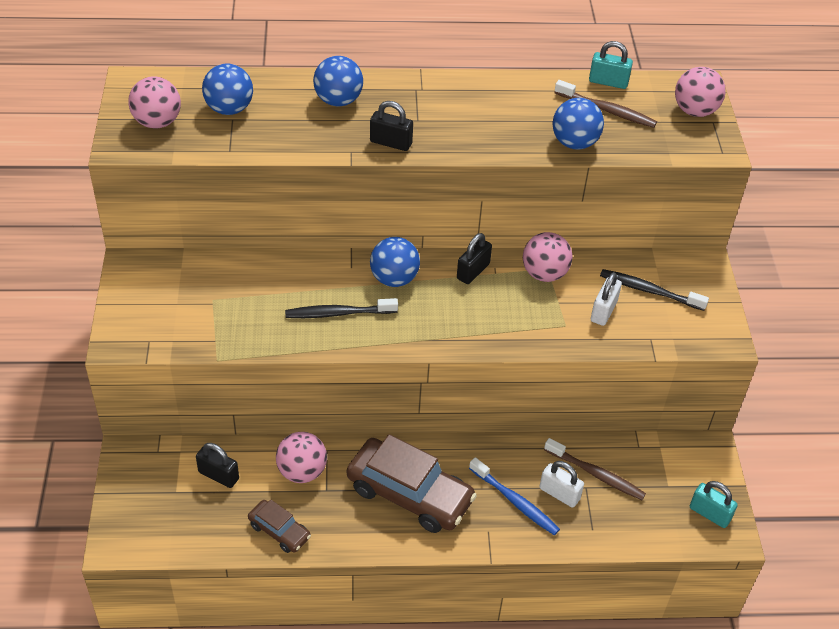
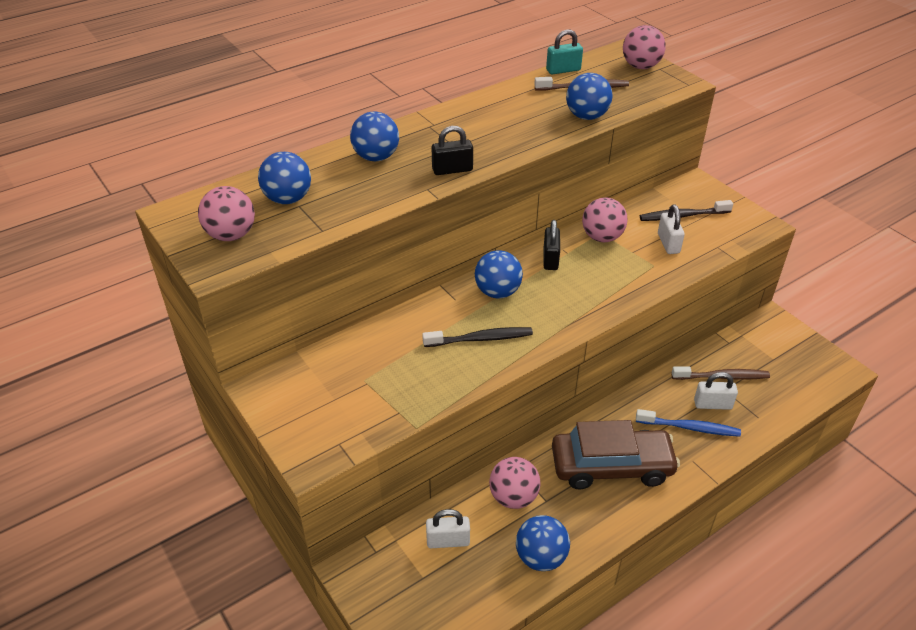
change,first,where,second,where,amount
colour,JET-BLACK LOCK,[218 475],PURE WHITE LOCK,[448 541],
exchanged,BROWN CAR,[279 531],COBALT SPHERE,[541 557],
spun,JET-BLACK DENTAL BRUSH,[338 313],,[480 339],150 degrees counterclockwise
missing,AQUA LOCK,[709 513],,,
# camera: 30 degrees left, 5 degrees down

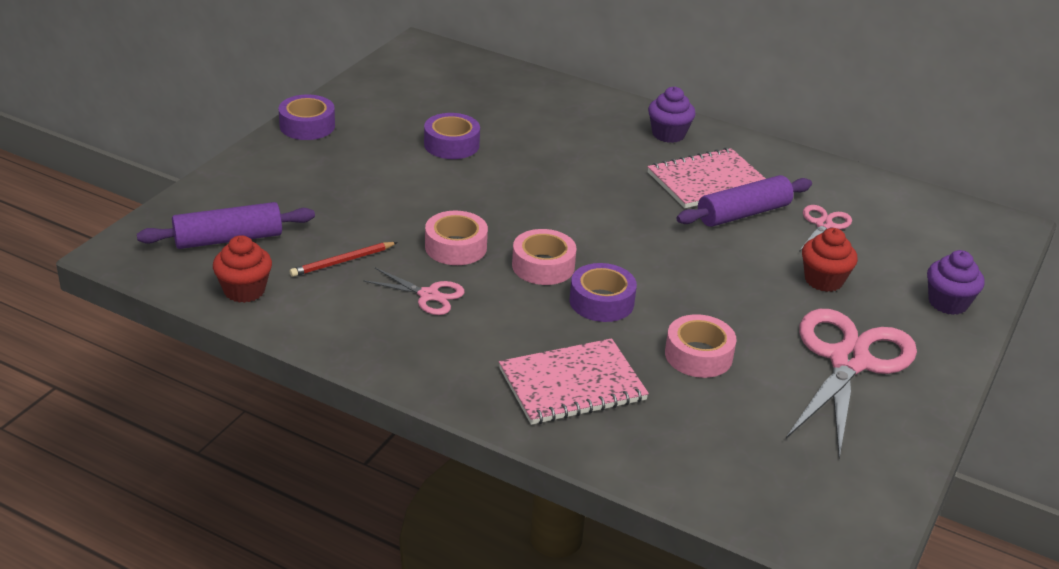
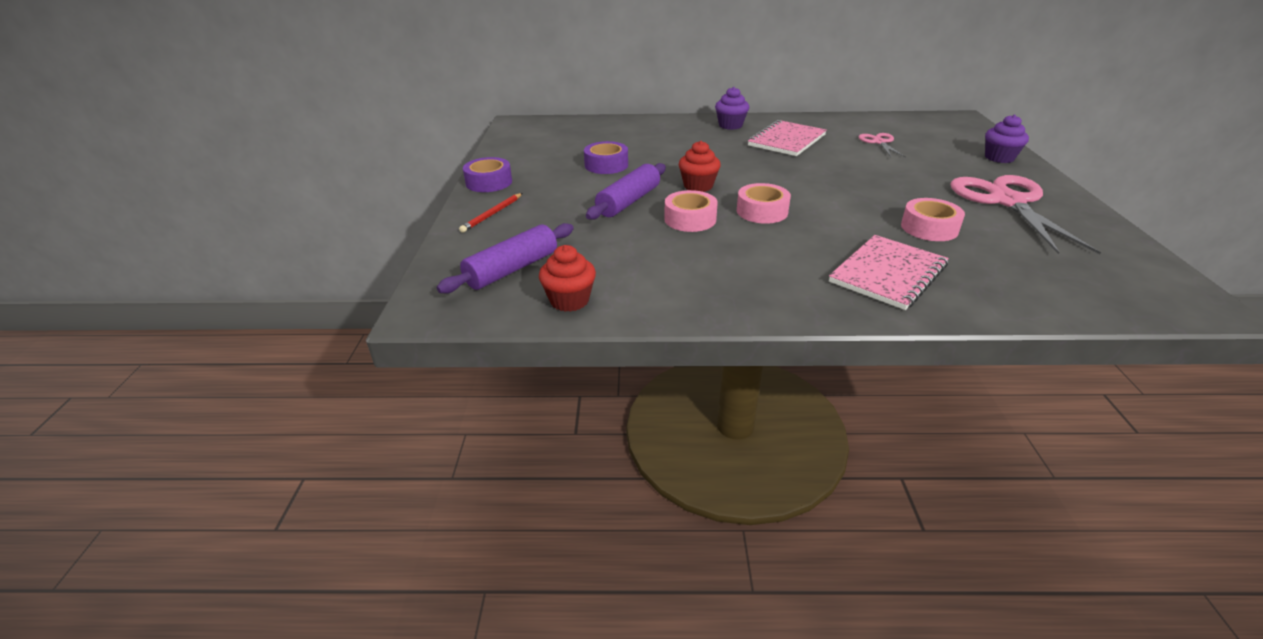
change,first,where,second,where,amount
relocated,SCARLET WOODEN PENCIL,[343 261],,[492 214],
missing,ROSY SCISSORS,[428 295],,,
missing,PURPLE TAPE,[601 301],,,
relocated,PURPLE PASTRY ROLLER,[743 214],,[629 201],
relocated,SCARLET CUPCAKE,[823 280],,[698 186],
# camera: 25 degrees left, 0 degrees up

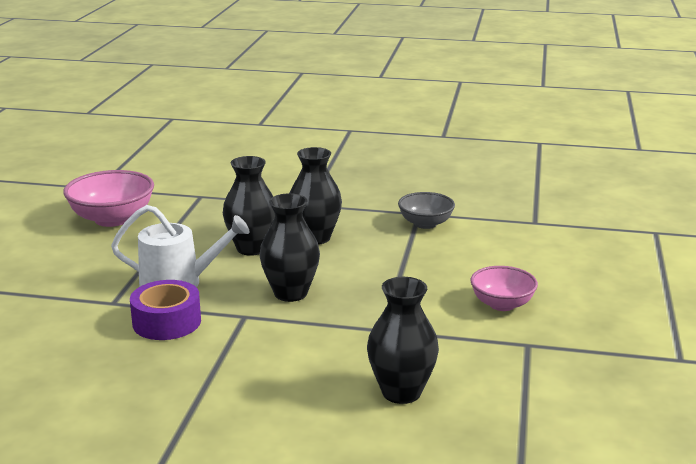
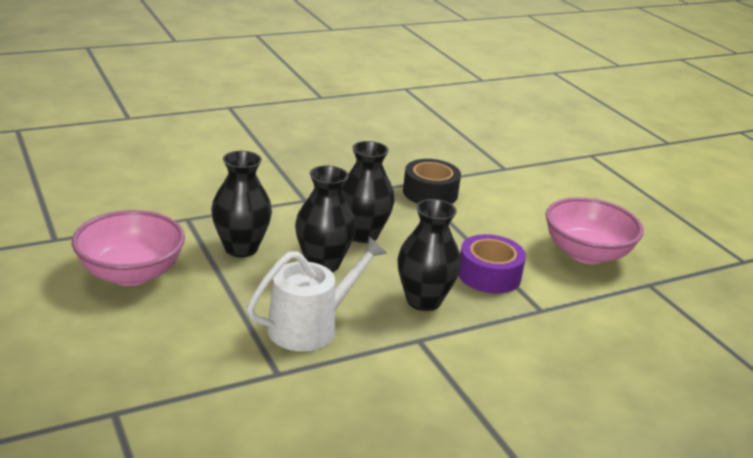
change,first,where,second,where,amount
relocated,PURPLE TAPE,[167 322],,[489 275],
relocated,JET-BLACK FLOWER VASE,[401 392],,[241 248],
exchanged,GRAY SERVING BOWL,[425 224],JET-BLACK TAPE,[430 193],
size,ROSY SERVING BOWL,[502 304],,[586 254],x1.57
# camera: 40 degrees left, 5 degrees up

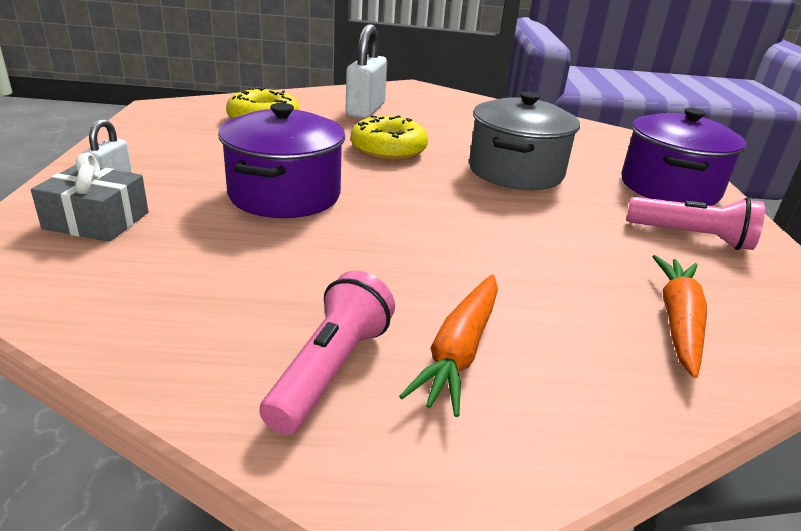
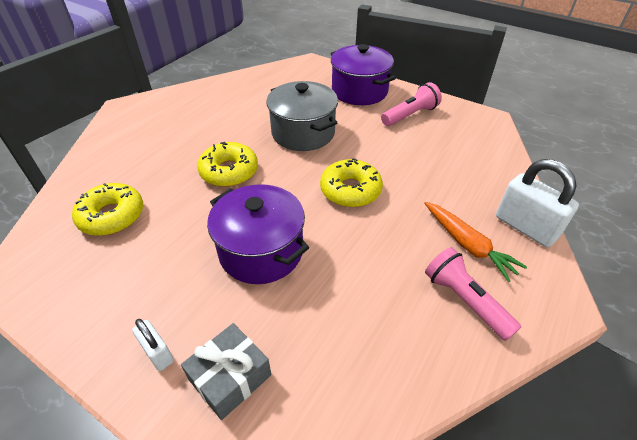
change,first,where,second,where,amount
relocated,PURE WHITE LOCK,[365 110],,[525 227],
missing,BRIGHT ORANGE TOY CARROT,[678 321],,,
appeared,,,YELLOW DONUT,[350 190],
# camera: 55 degrees left, 15 degrees up

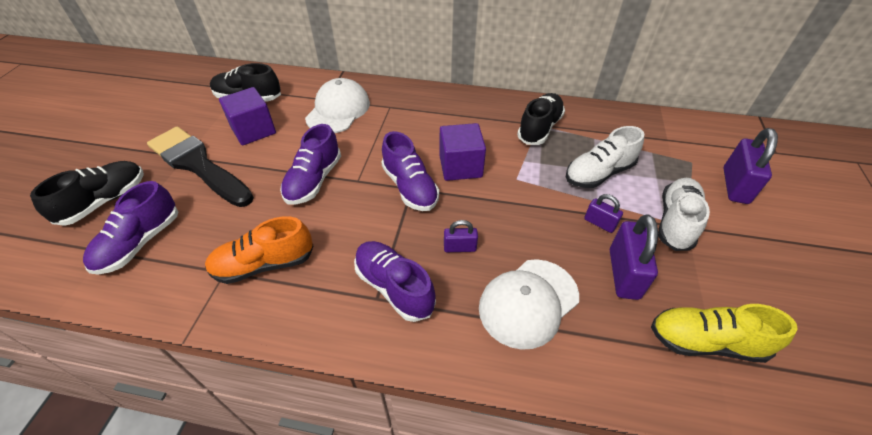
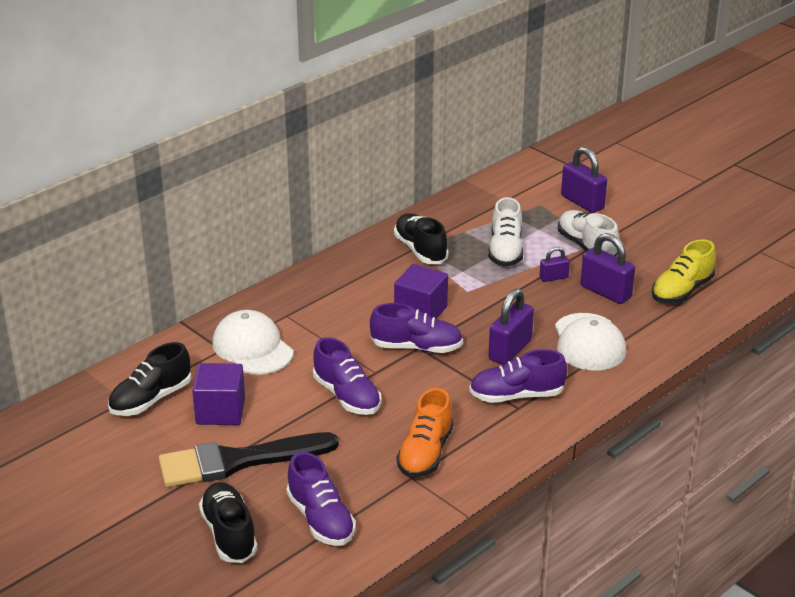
change,first,where,second,where,amount
size,PURPLE LOCK,[460 247],,[510 350],x1.82
# camera: 55 degrees left, 15 degrees down

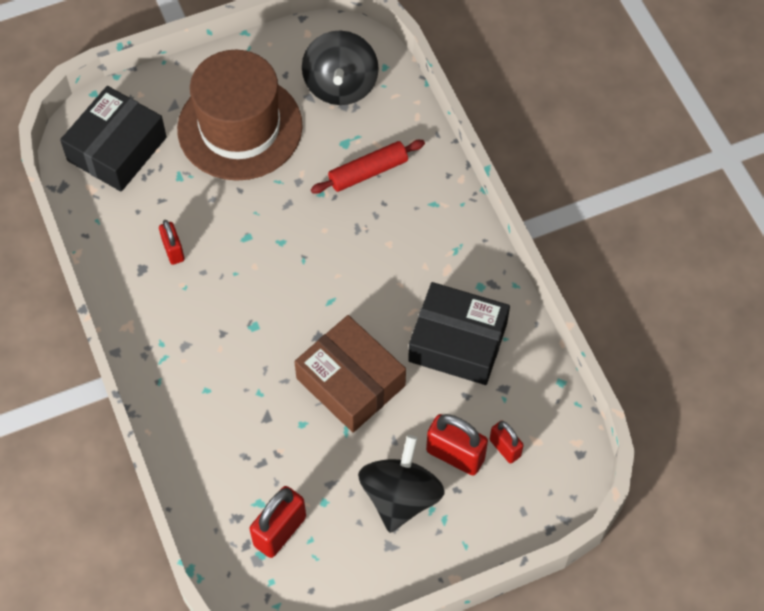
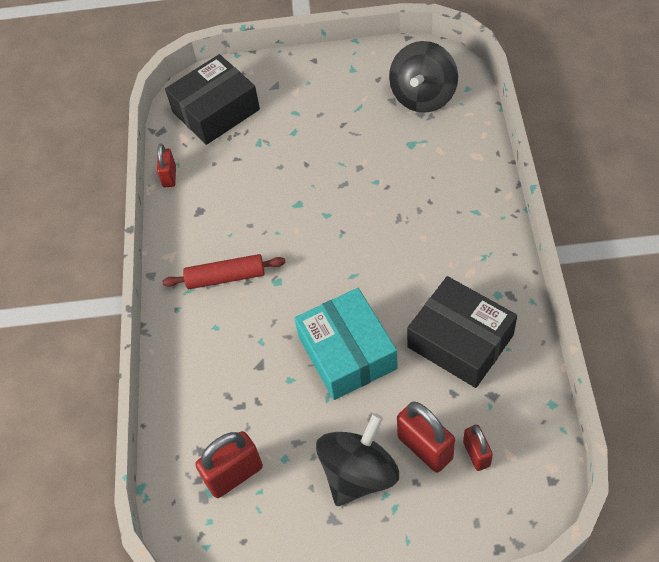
change,first,where,second,where,amount
relocated,SCARLET LOCK,[173 250],,[169 176],
missing,BROWN TOP HAT,[240 127],,,
colour,BROWN PARCEL,[350 382],AQUA PARCEL,[347 353],
relocated,SCARLET PASTRY ROLLER,[368 172],,[226 277],
# camera: 25 degrees right, 5 degrees down

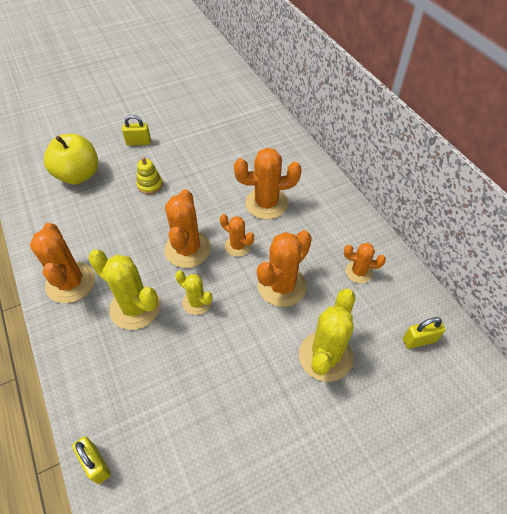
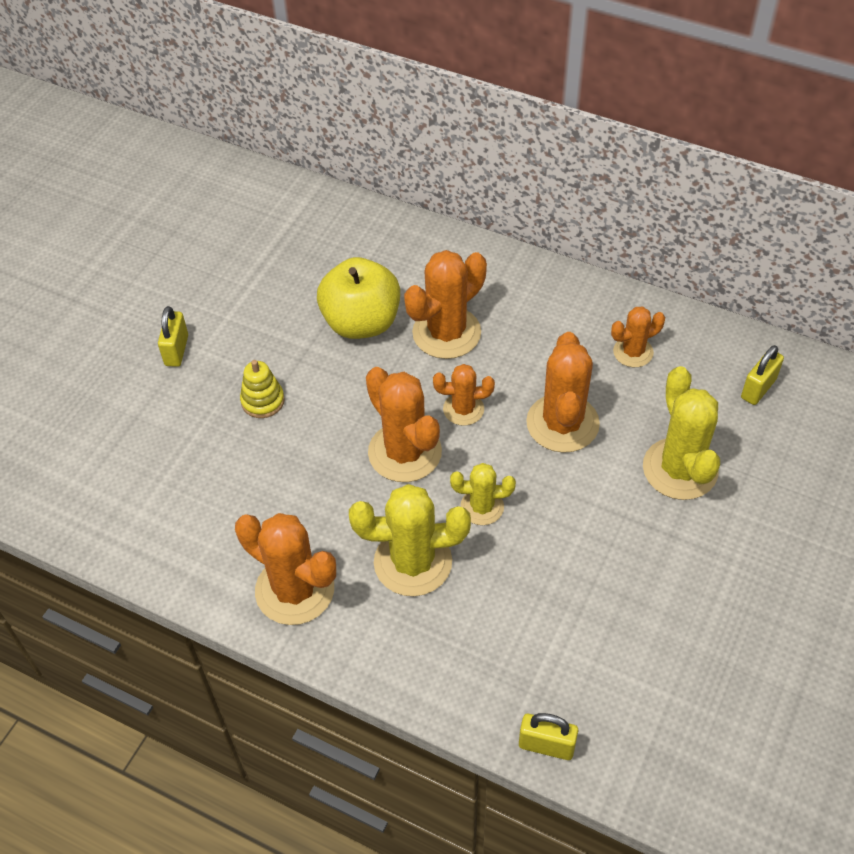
change,first,where,second,where,amount
relocated,YELLOW APPLE FRUIT,[78 175],,[361 322],
spun,YELLOW LOCK,[138 142],,[176 350],45 degrees counterclockwise
# camera: 35 degrees left, 0 degrees up

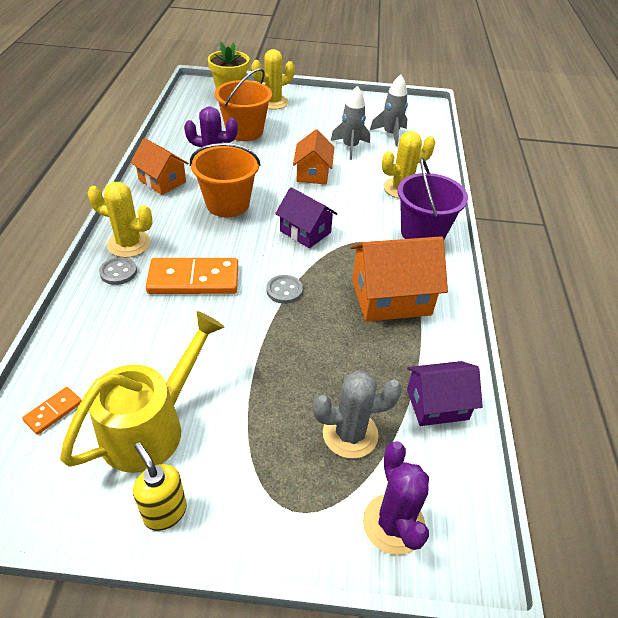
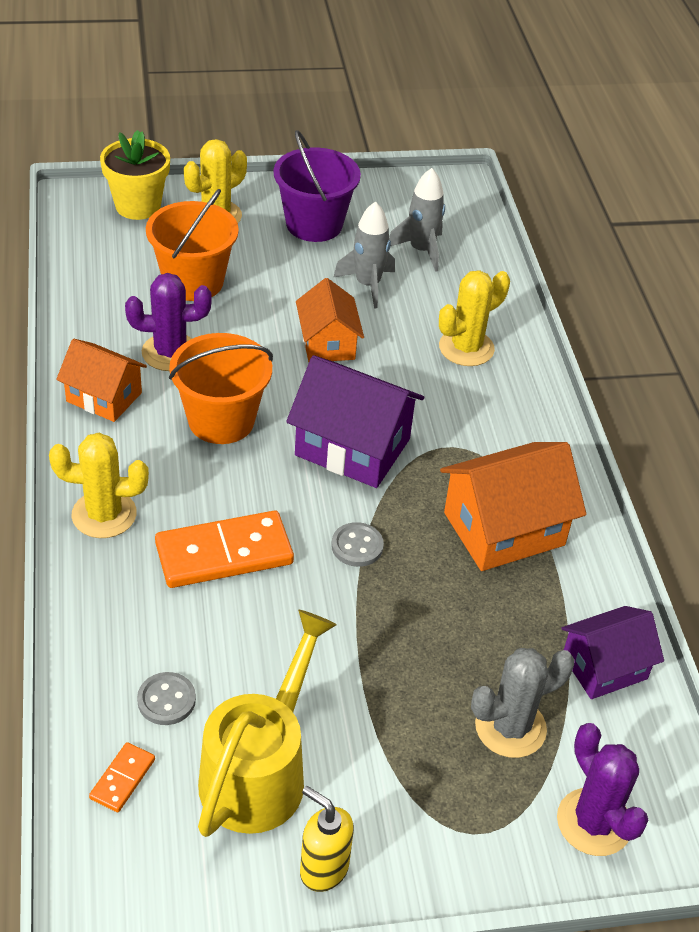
change,first,where,second,where,amount
relocated,GRAY SEWING BUTTON,[118 272],,[166 700],
size,PURPLE COTTAGE,[305 232],,[352 447],x1.56
relocated,PURPLE SAND BUCKET,[422 233],,[314 224],
# camera: 15 degrees left, 0 degrees up

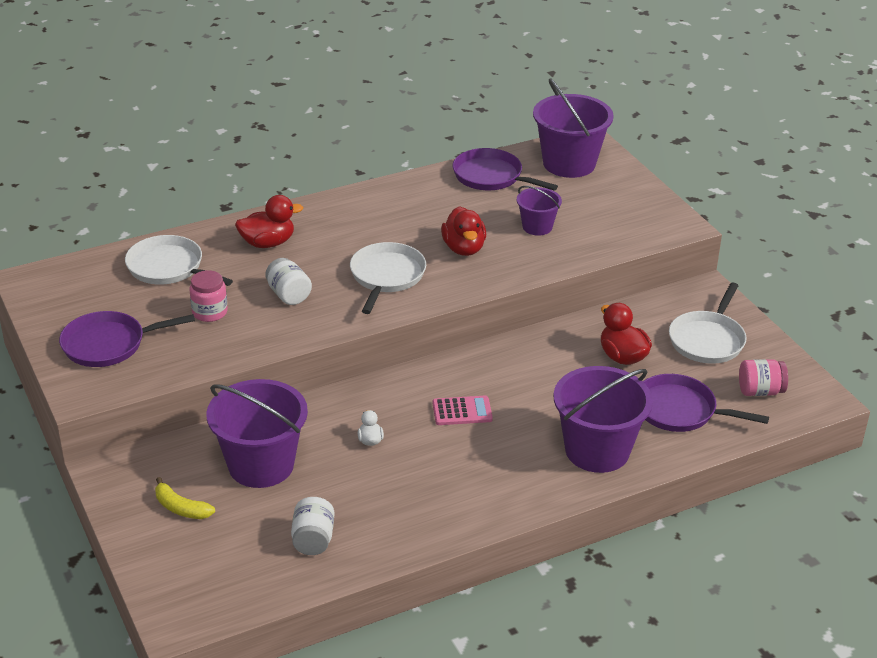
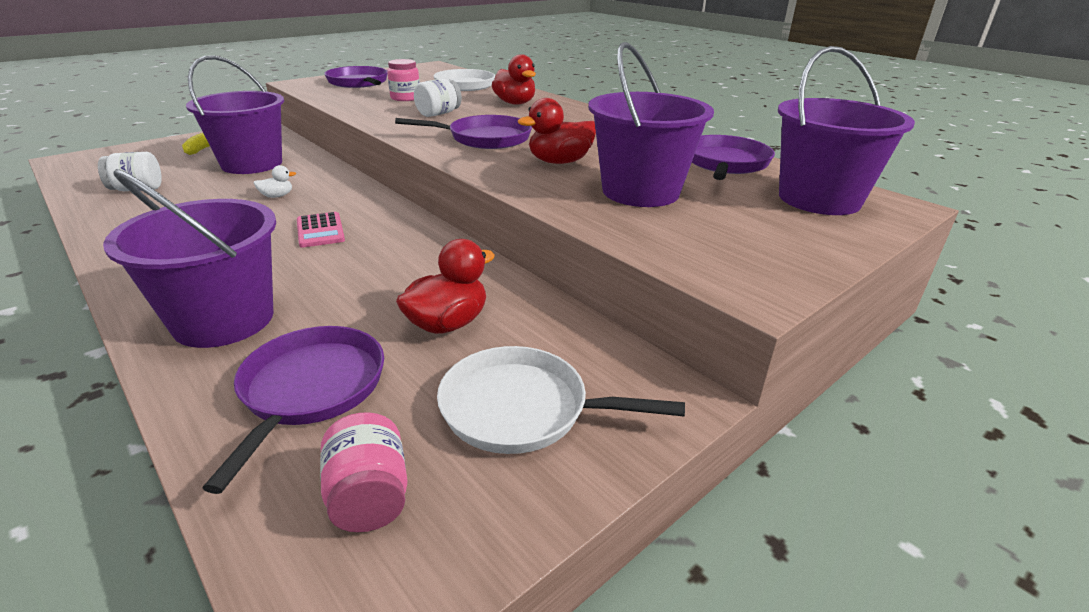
change,first,where,second,where,amount
colour,PURE WHITE PAN,[386 276],PURPLE PAN,[485 138],
size,PURPLE SAND BUCKET,[537 227],,[640 191],x1.87
# camera: 75 degrees right, 5 degrees down

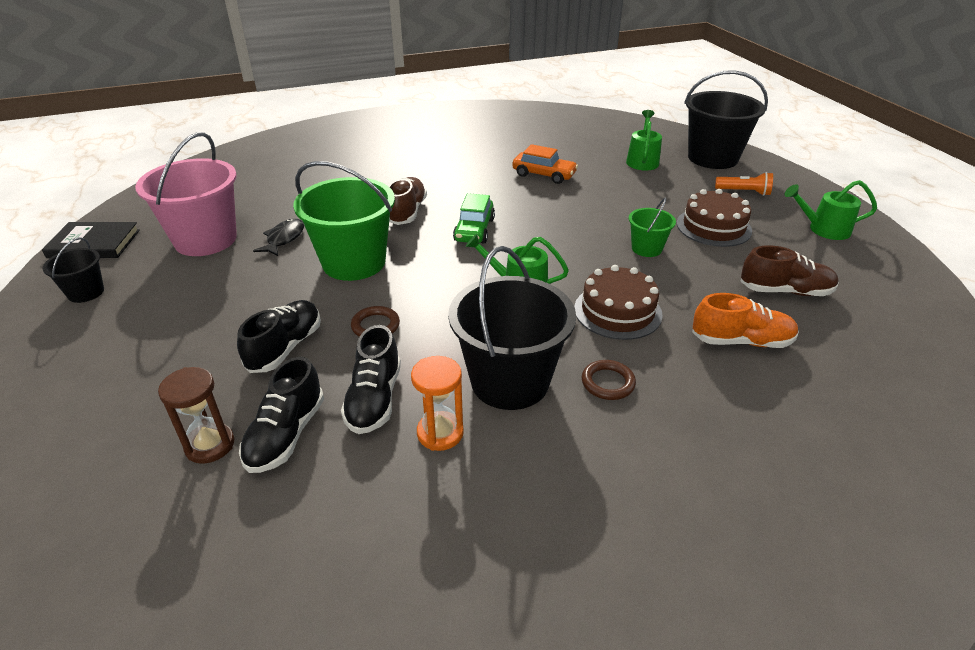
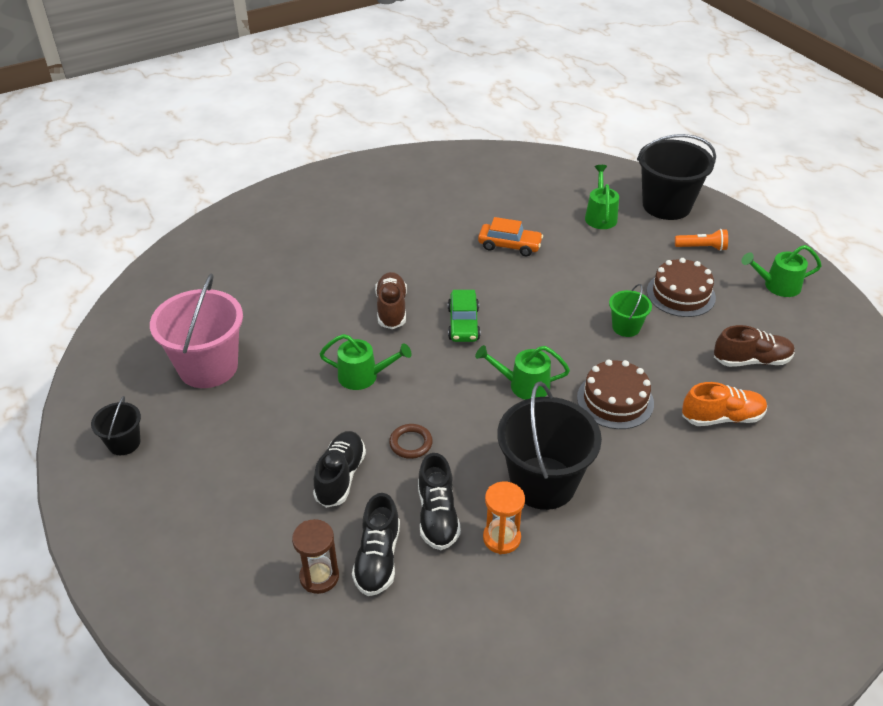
change,first,where,second,where,amount
missing,JET-BLACK BOOK,[94 244],,,
missing,JET-BLACK FISH,[284 239],,,
exchanged,EMERALD SAND BUCKET,[354 262],EMERALD SPRINKLING CAN,[364 376],
missing,BROWN RING,[608 383],,,
# camera: 10 degrees left, 5 degrees up

